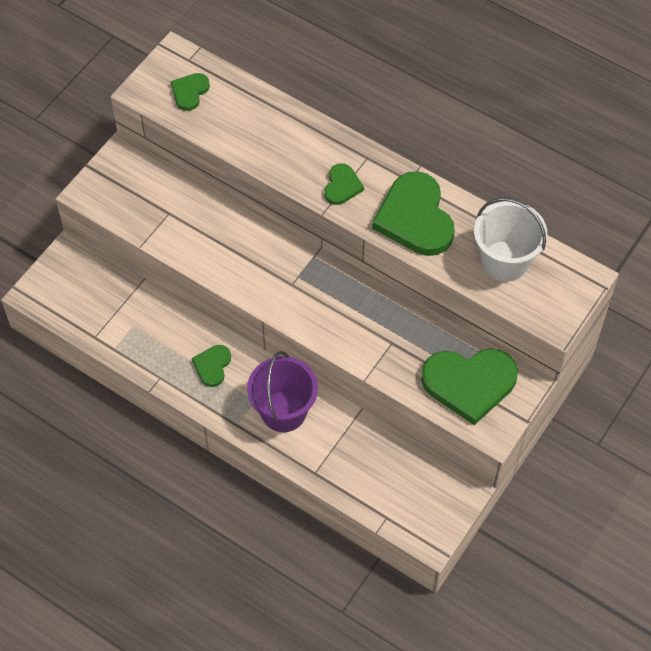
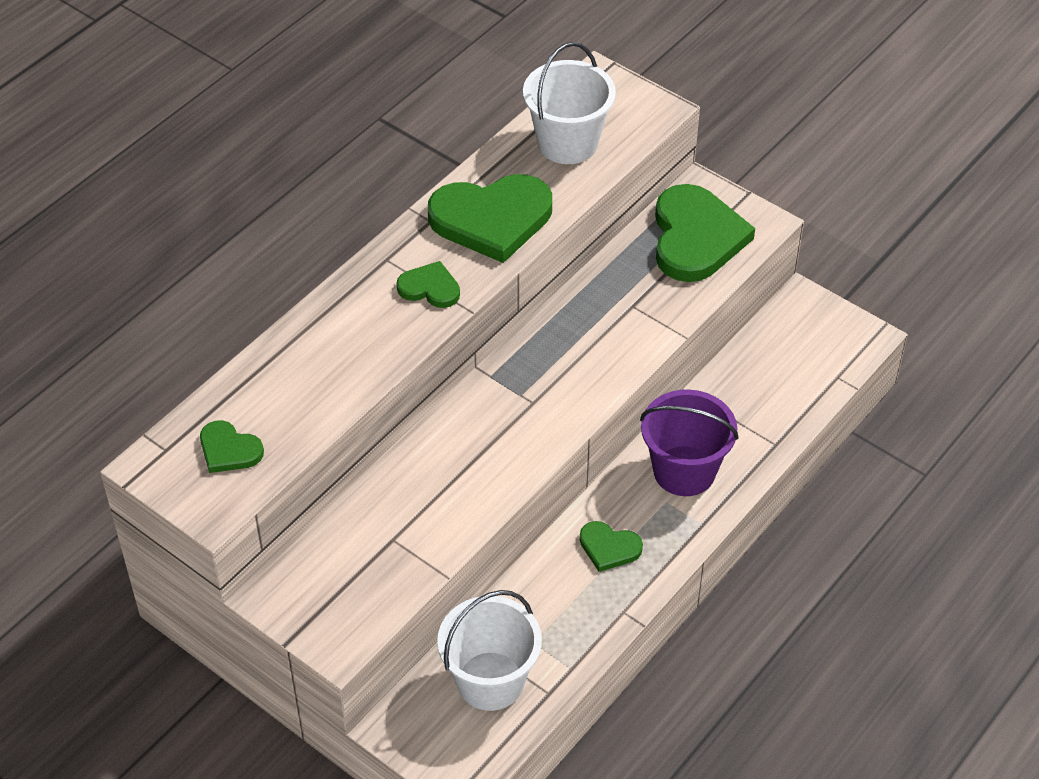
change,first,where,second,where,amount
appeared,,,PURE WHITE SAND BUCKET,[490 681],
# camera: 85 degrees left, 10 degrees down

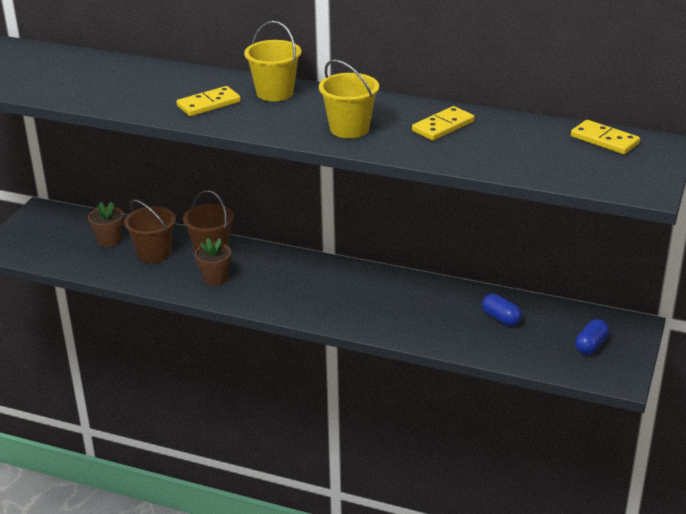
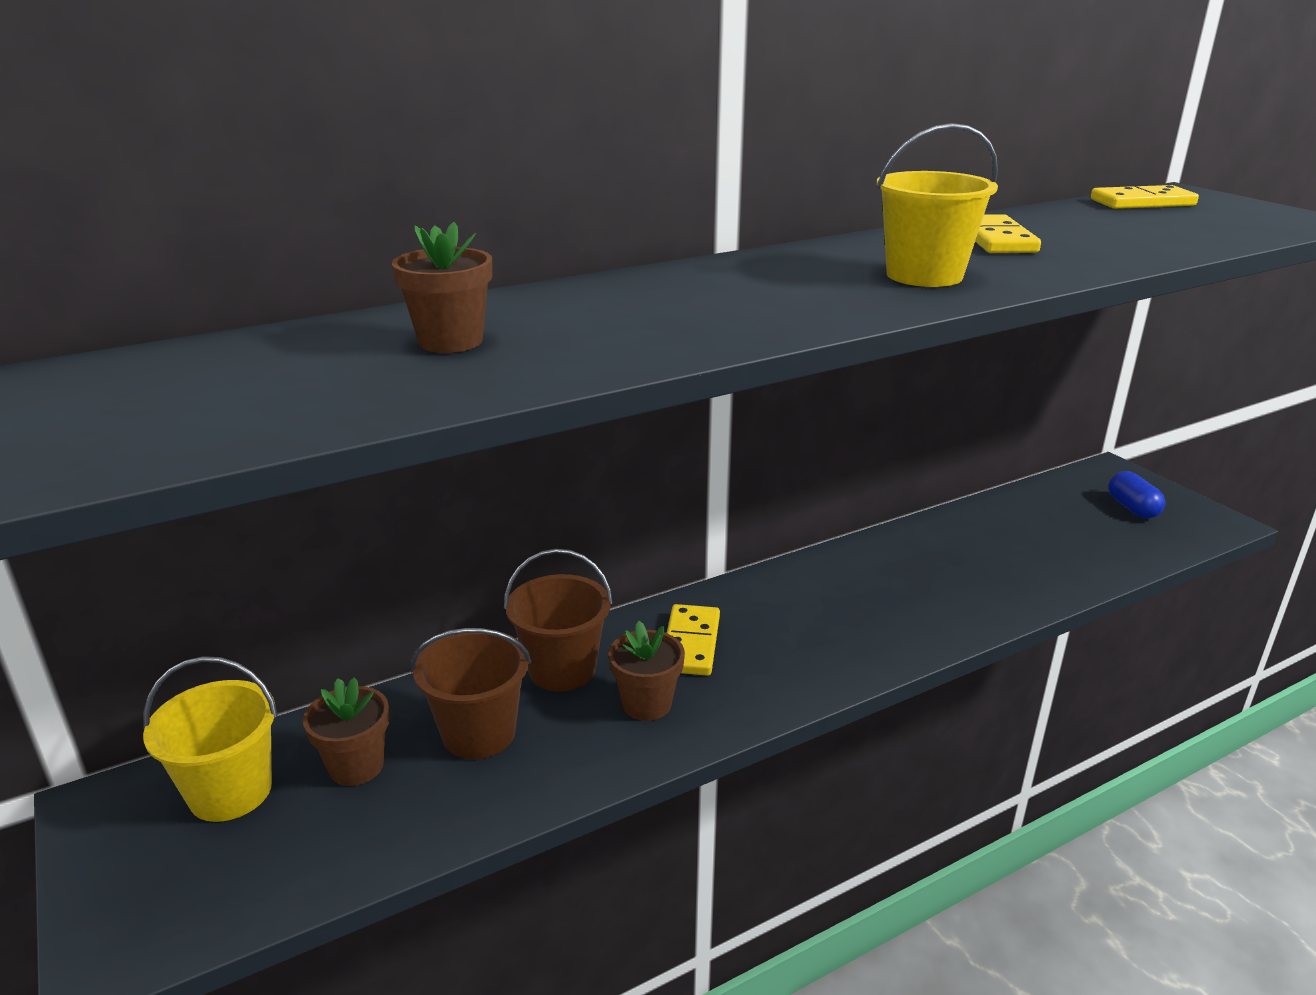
change,first,where,second,where,amount
relocated,YELLOW DOMINO,[209 104],,[691 643],
relocated,YELLOW SAND BUCKET,[275 93],,[230 792],
missing,COBALT PILL SHAPE,[501 318],,,
appeared,,,BROWN POTTED PLANT,[450 341],
# camera: 50 degrees left, 5 degrees down

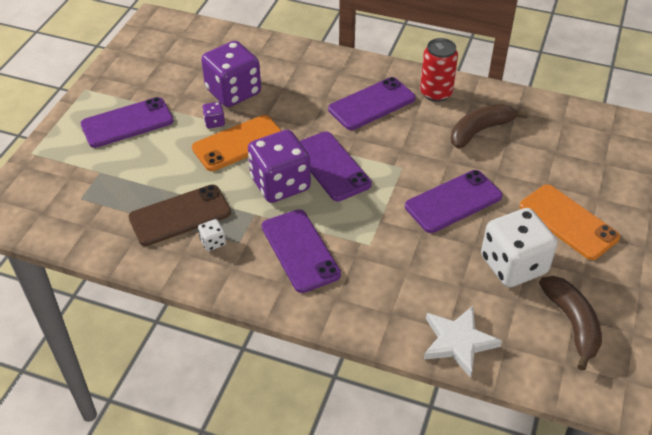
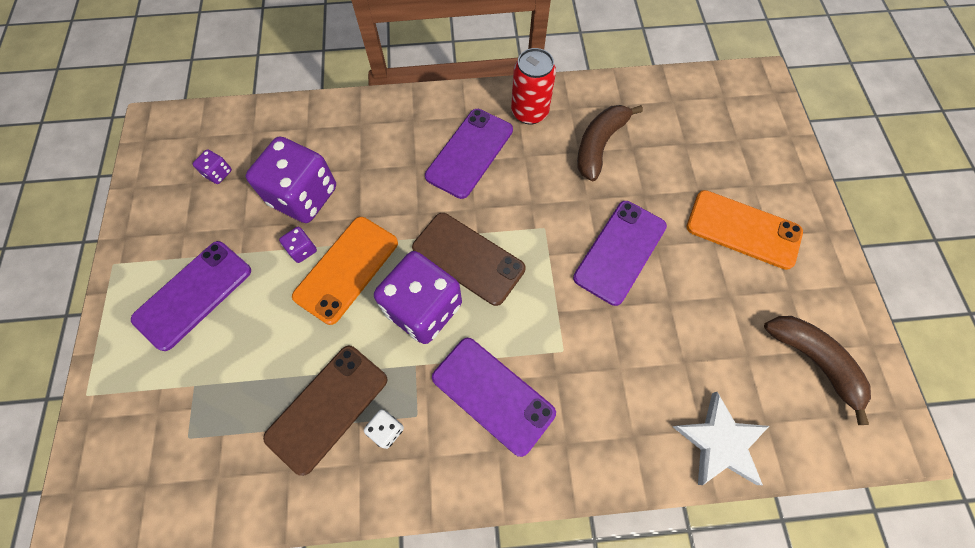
change,first,where,second,where,amount
colour,PURPLE MOBILE PHONE,[331 166],BROWN MOBILE PHONE,[468 258],
missing,PURE WHITE DIE,[513 265],,,
appeared,,,PURPLE DIE,[218 173],
# camera: 25 degrees left, 20 degrees up

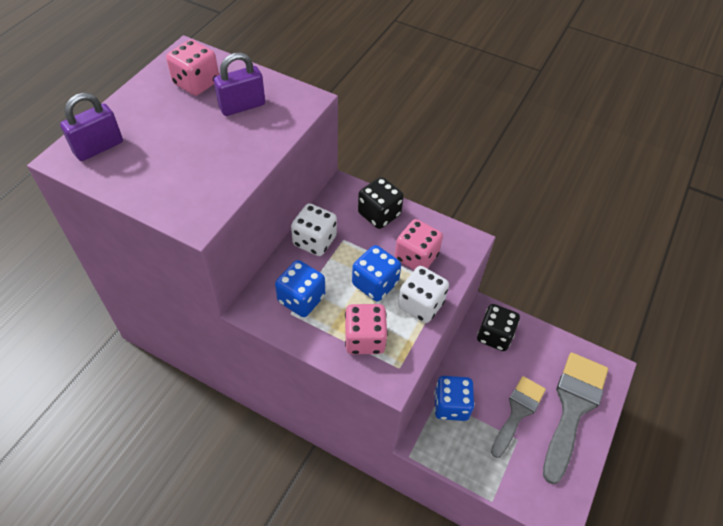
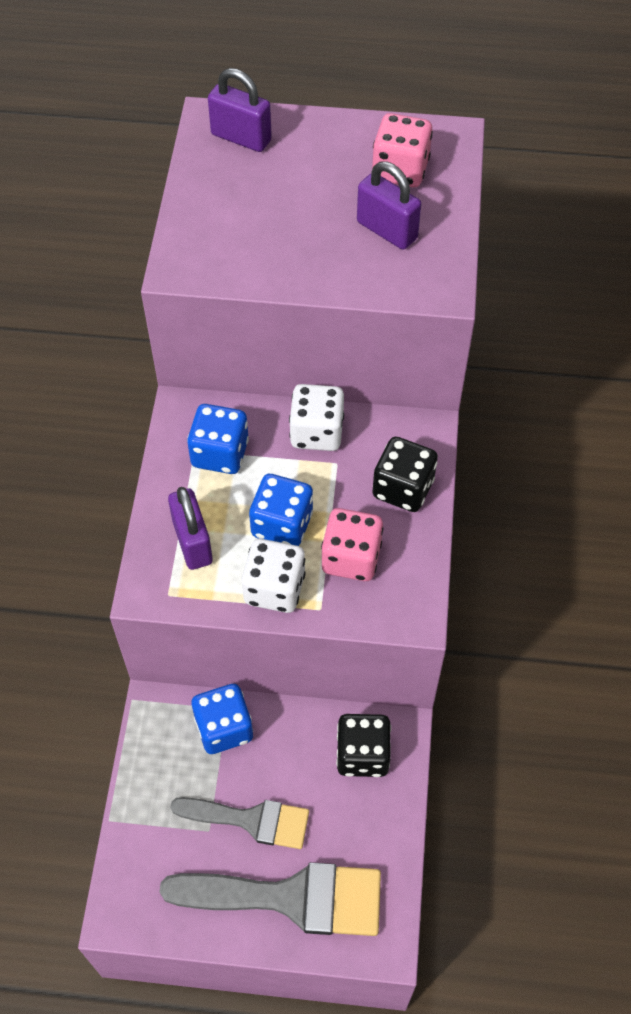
change,first,where,second,where,amount
exchanged,ROSY DIE,[364 339],PURPLE LOCK,[193 542],
# camera: 70 degrees right, 5 degrees up

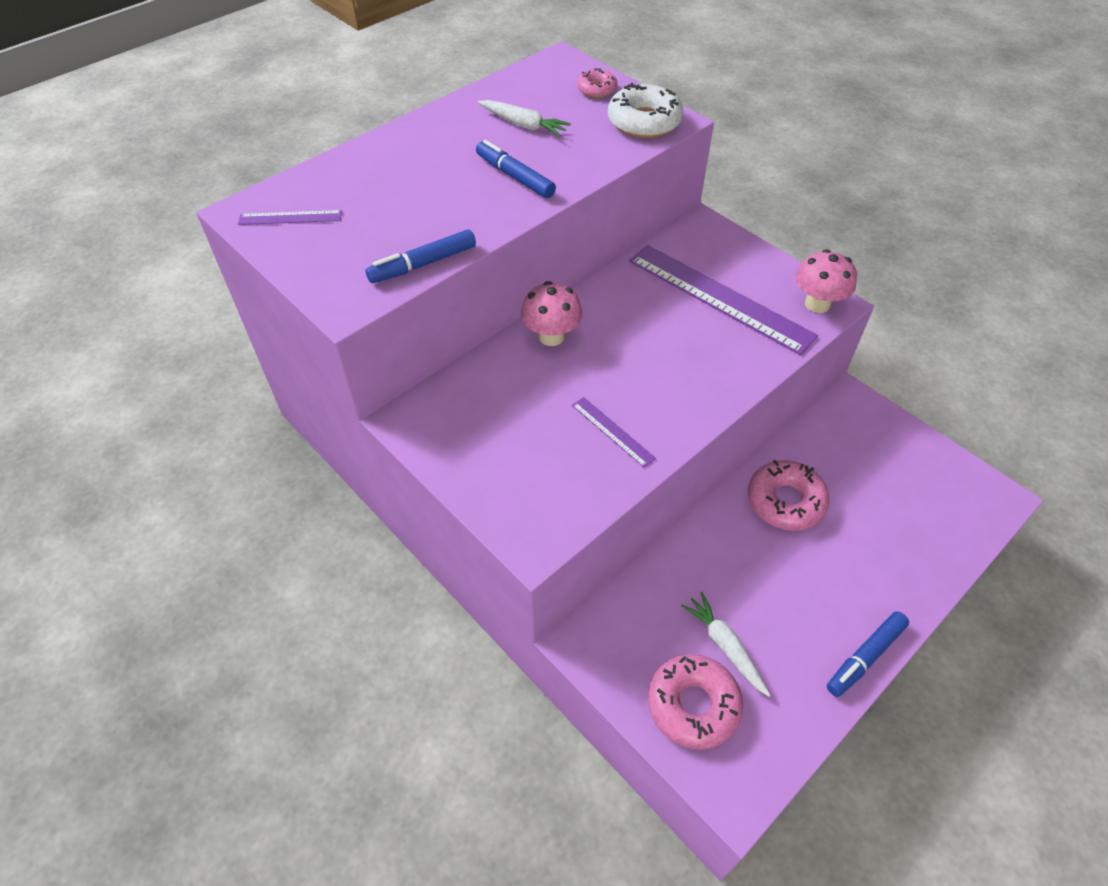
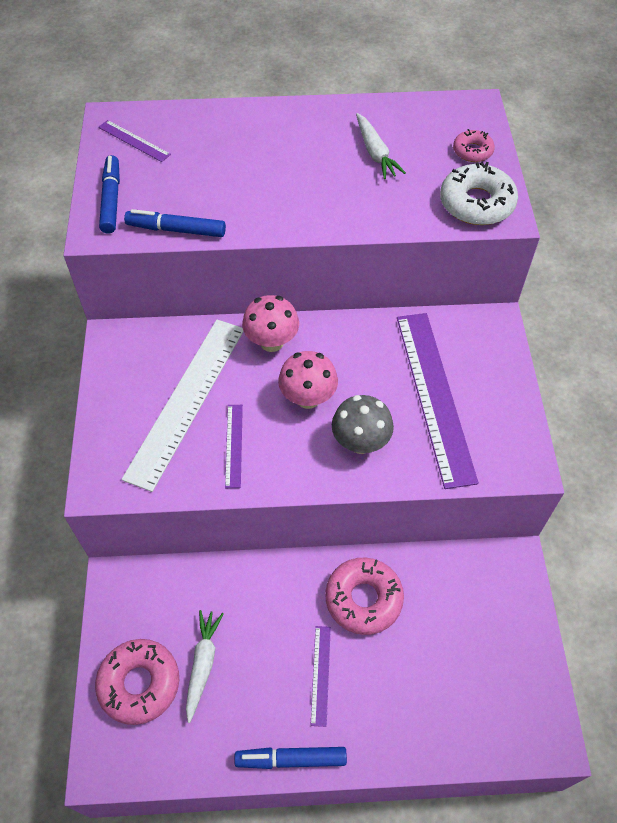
change,first,where,second,where,amount
relocated,COBALT FELT PEN,[515 176],,[111 199],
relocated,ROSY TOADSTOOL,[817 304],,[308 398],
appeared,,,PURE WHITE RULER,[186 400],
appeared,,,PURPLE RULER,[320 674],
appeared,,,GRAY TOADSTOOL,[360 442],
# camera: 40 degrees right, 5 degrees up

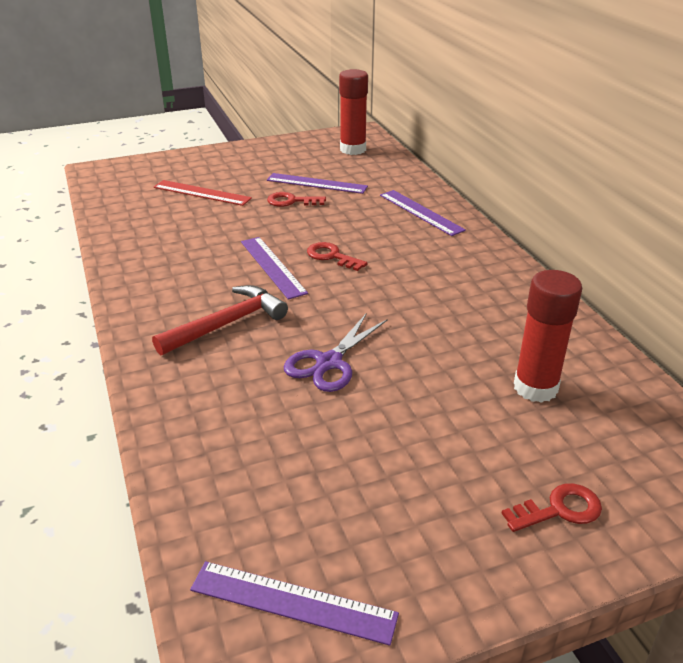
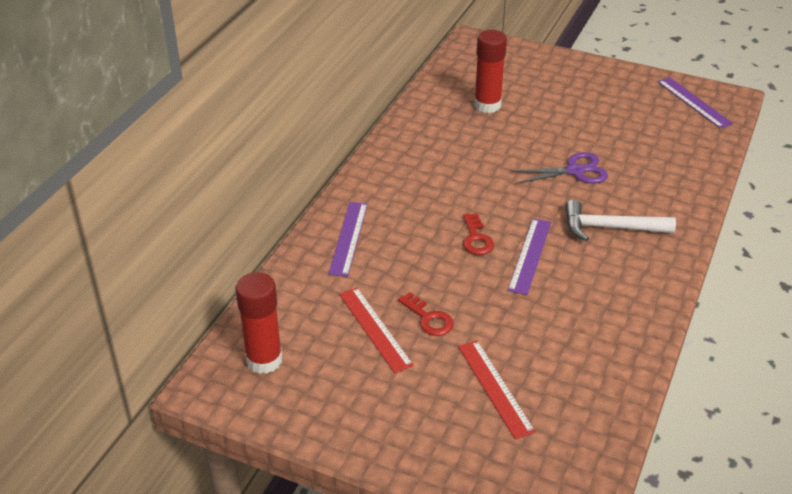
change,first,where,second,where,amount
colour,SCARLET HAMMER,[227 324],PURE WHITE HAMMER,[610 228],
colour,PURPLE RULER,[317 183],SCARLET RULER,[374 329],
missing,SCARLET LATCHKEY,[559 509],,,
# camera: 135 degrees left, 5 degrees up

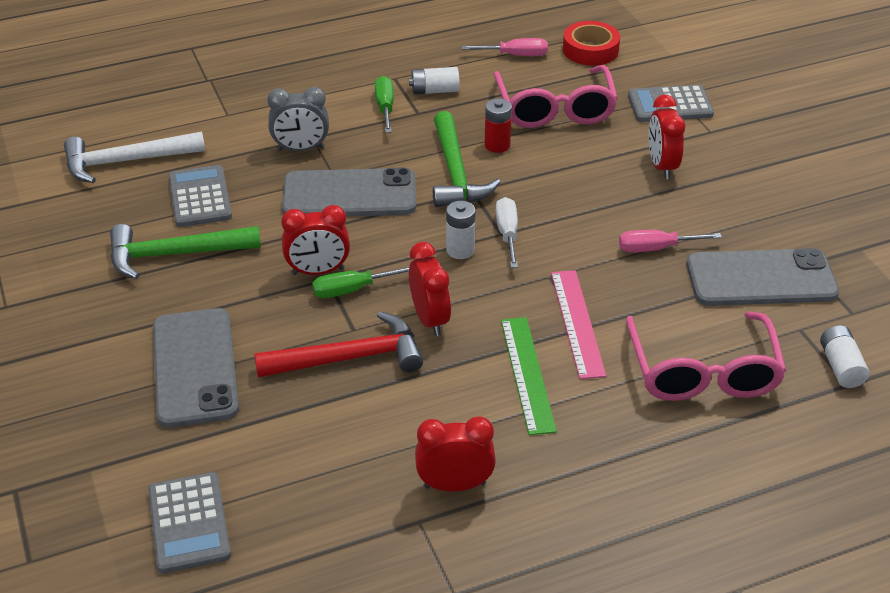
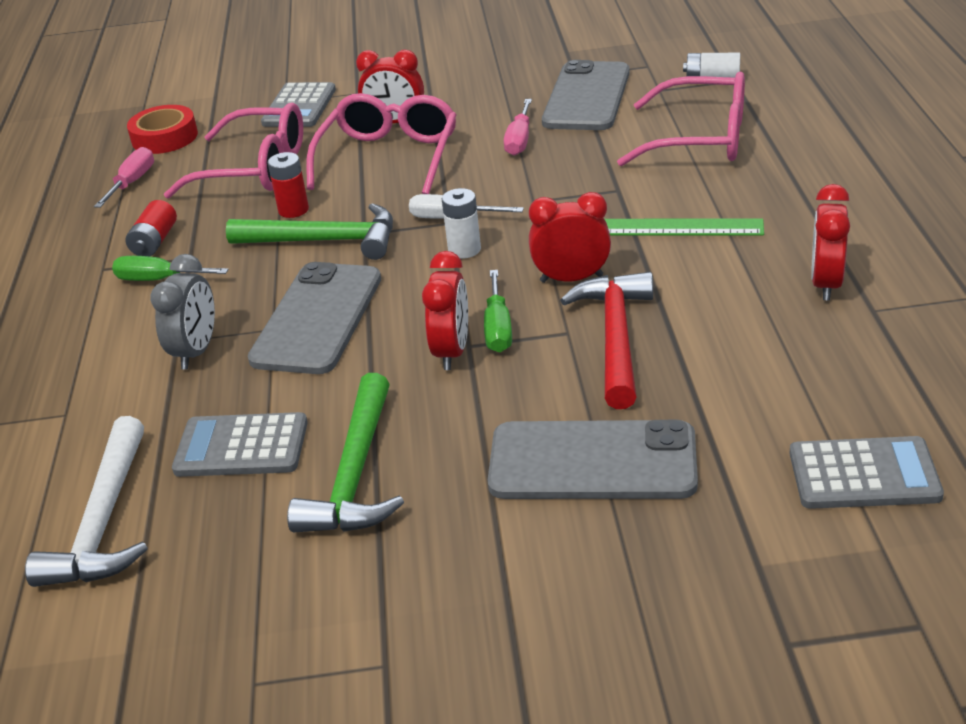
change,first,where,second,where,amount
colour,PURE WHITE AA BATTERY,[434 90],SCARLET AA BATTERY,[155 242],
missing,ROSY RULER,[577 323],,,
appeared,,,ROSY GLASSES,[389 157],
# camera: 70 degrees left, 5 degrees down

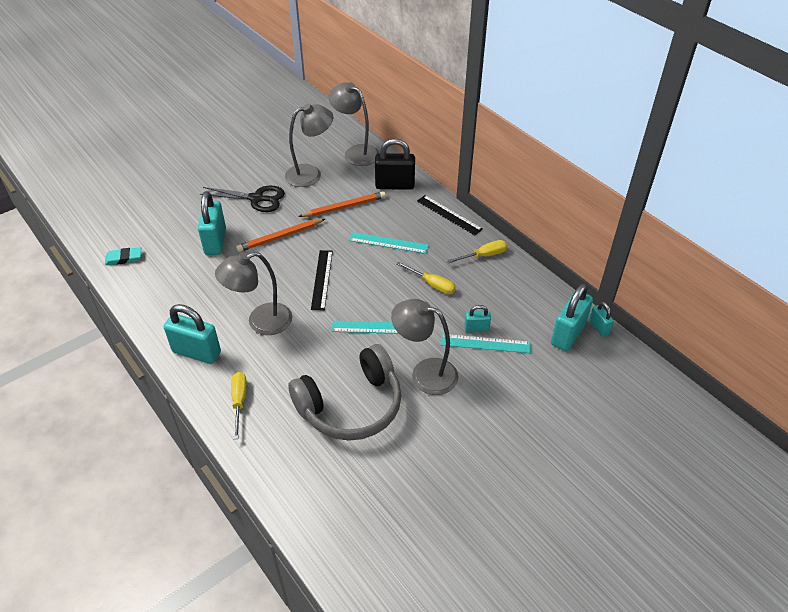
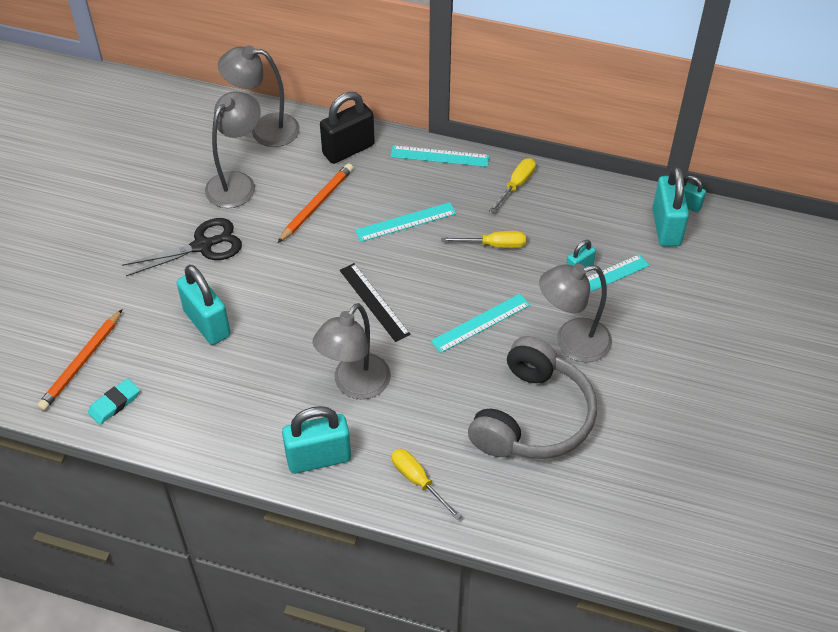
change,first,where,second,where,amount
relocated,BRIGHT ORANGE WOODEN PENCIL,[280 237],,[81 363],
colour,JET-BLACK RULER,[449 215],AQUA RULER,[439 156],
# camera: 35 degrees left, 5 degrees up

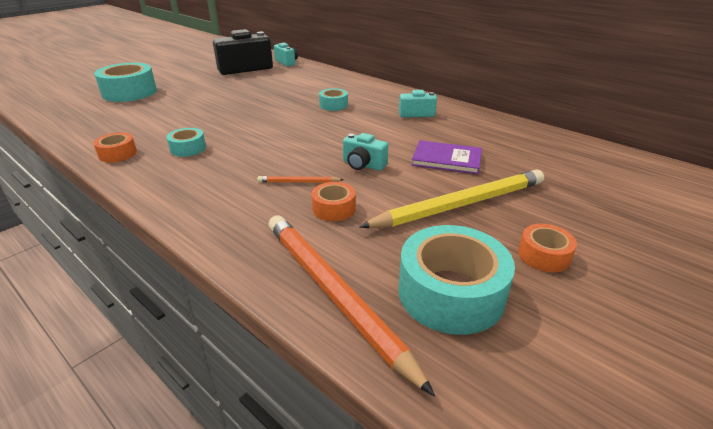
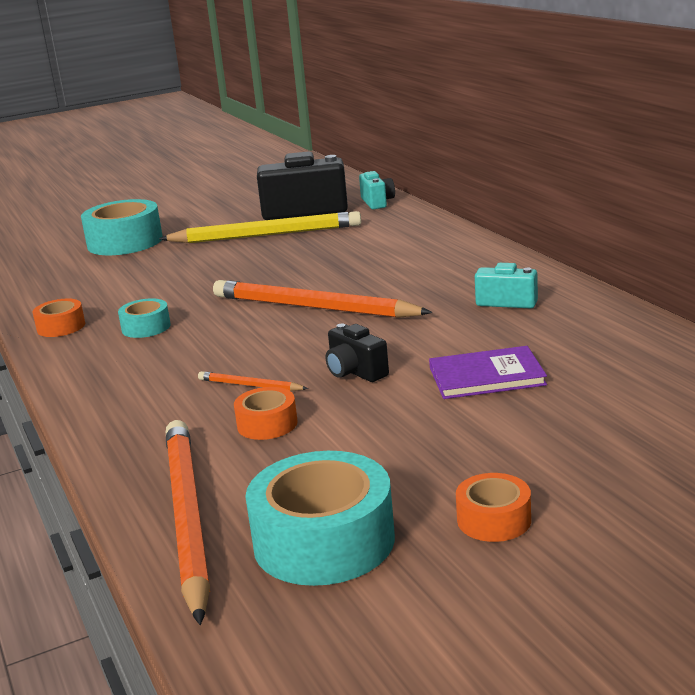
change,first,where,second,where,amount
missing,AQUA TAPE,[333 105],,,
colour,AQUA PHOTO CAMERA,[363 165],JET-BLACK PHOTO CAMERA,[355 372],
relocated,YELLOW WOODEN PENCIL,[460 204],,[266 235],
spun,PURPLE BOOK,[446 159],,[486 376],45 degrees counterclockwise
appeared,,,BRIGHT ORANGE WOODEN PENCIL,[313 307],
# camera: 25 degrees right, 10 degrees down

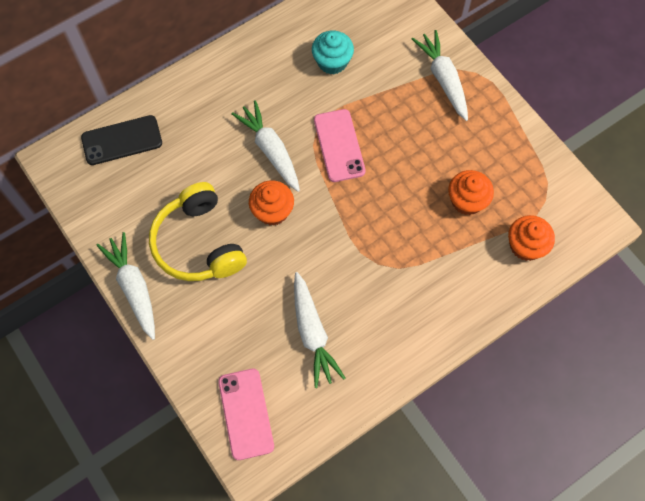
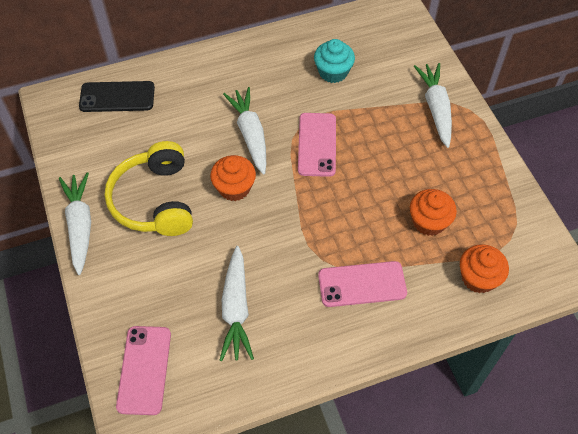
change,first,where,second,where,amount
appeared,,,ROSY MOBILE PHONE,[362 284],
# camera: 15 degrees right, 10 degrees down

